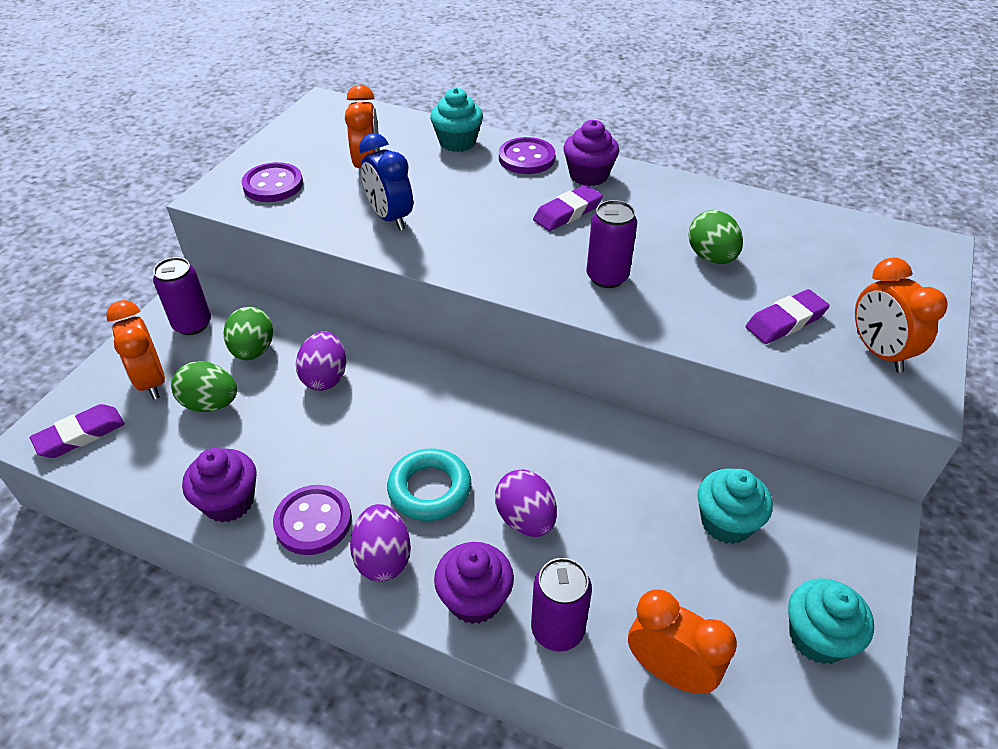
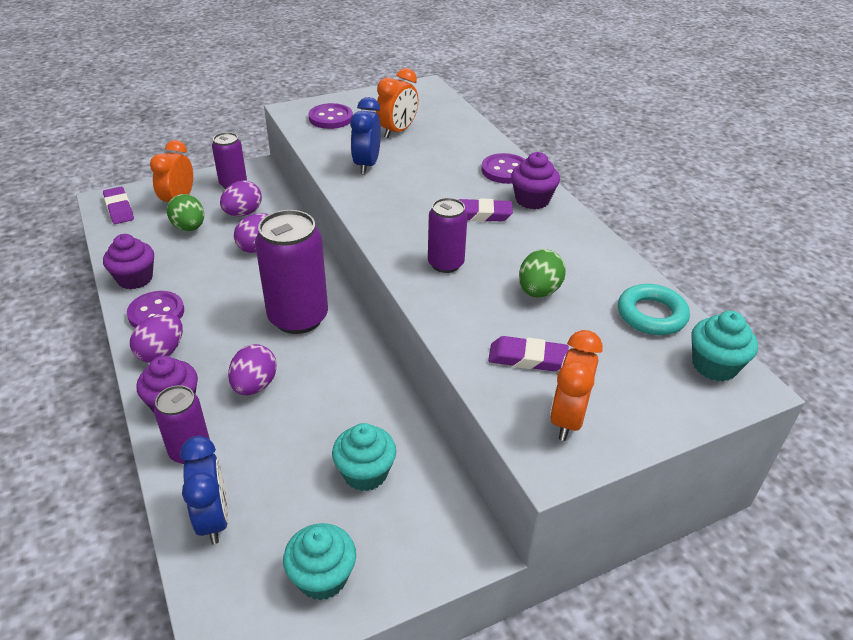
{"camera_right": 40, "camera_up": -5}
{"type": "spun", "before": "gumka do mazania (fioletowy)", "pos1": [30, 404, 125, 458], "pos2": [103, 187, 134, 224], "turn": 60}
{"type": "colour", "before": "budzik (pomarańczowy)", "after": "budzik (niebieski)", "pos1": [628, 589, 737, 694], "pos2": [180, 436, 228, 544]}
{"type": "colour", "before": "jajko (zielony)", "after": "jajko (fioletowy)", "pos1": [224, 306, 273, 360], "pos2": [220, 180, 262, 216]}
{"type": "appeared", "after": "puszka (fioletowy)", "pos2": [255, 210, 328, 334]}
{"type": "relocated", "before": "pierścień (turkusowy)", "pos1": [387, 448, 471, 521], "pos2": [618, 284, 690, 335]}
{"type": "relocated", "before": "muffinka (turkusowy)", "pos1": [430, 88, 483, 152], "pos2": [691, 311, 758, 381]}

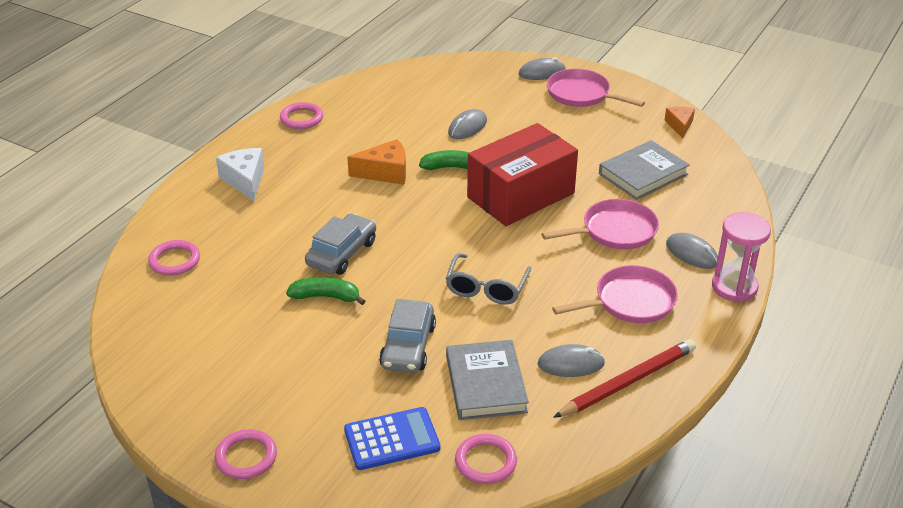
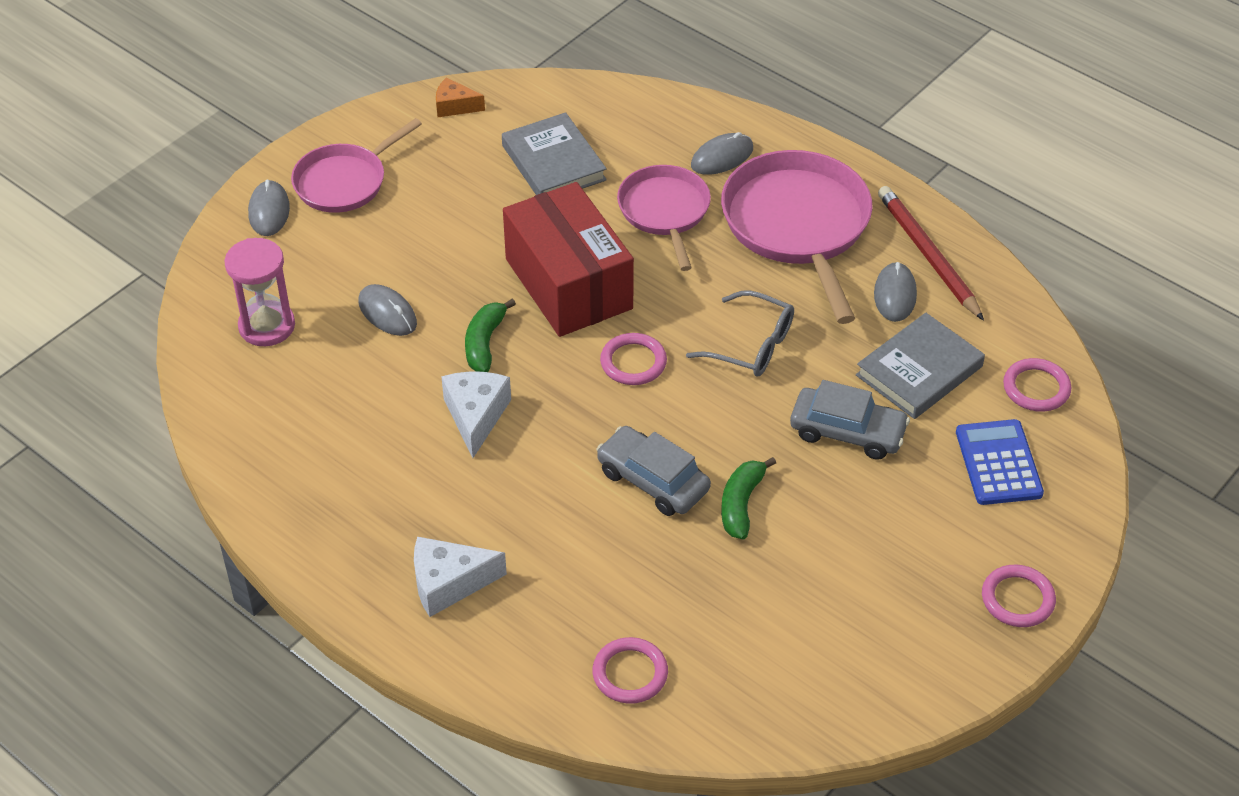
{"camera_right": -80, "camera_up": 10}
{"type": "relocated", "before": "klepsydra (różowy)", "pos1": [712, 212, 771, 302], "pos2": [224, 238, 295, 346]}
{"type": "colour", "before": "ser (pomarańczowy)", "after": "ser (biały)", "pos1": [347, 139, 406, 185], "pos2": [441, 372, 511, 458]}
{"type": "relocated", "before": "pierścień (różowy)", "pos1": [280, 102, 323, 129], "pos2": [600, 333, 667, 385]}
{"type": "size", "before": "patelnia (różowy)", "pos1": [552, 265, 678, 323], "pos2": [721, 150, 872, 324], "scale": 1.6}
{"type": "spun", "before": "książka (szary)", "pos1": [446, 340, 529, 420], "pos2": [856, 313, 985, 419], "turn": -45}

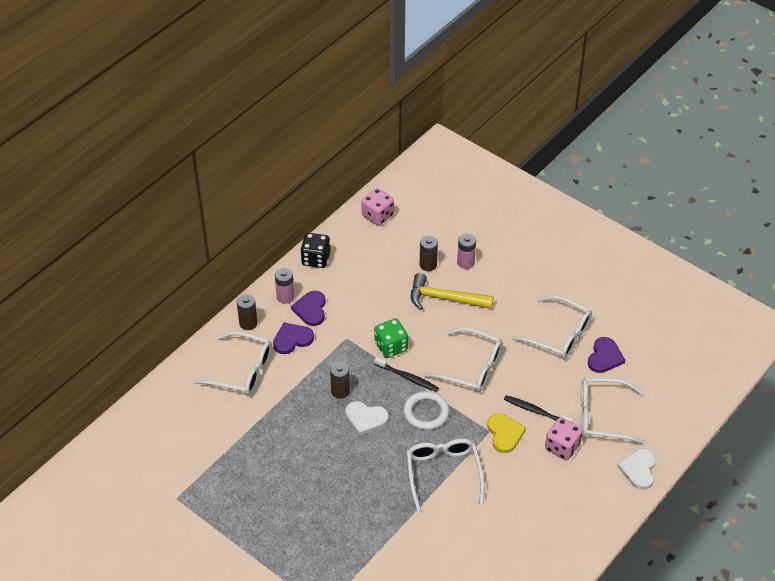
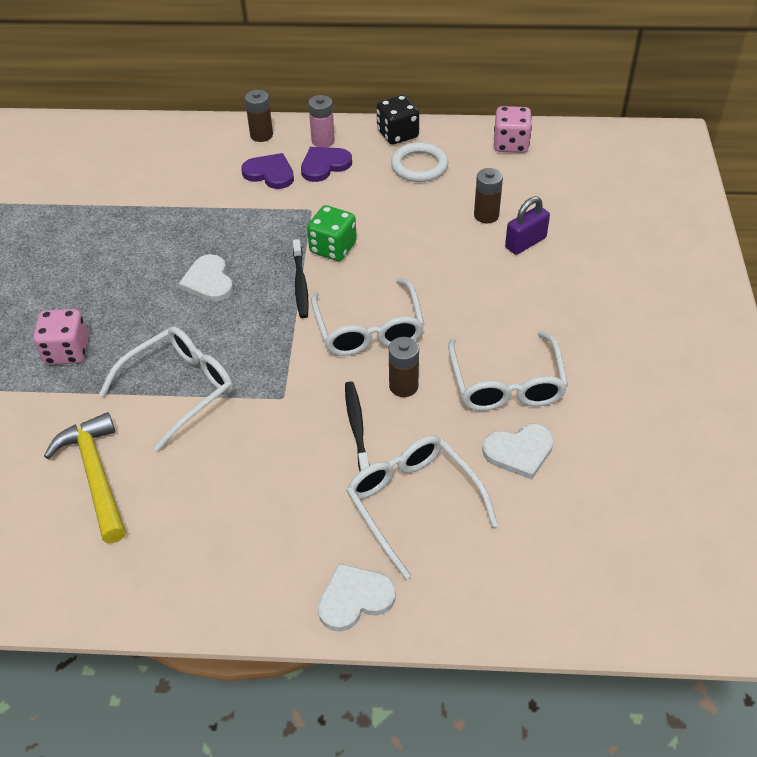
{"camera_right": 55, "camera_up": 0}
{"type": "relocated", "before": "kostka do gry (różowy)", "pos1": [545, 417, 583, 460], "pos2": [33, 309, 89, 365]}
{"type": "relocated", "before": "młotek (żółty)", "pos1": [411, 273, 494, 310], "pos2": [44, 412, 126, 543]}
{"type": "relocated", "before": "bateria (brązowy)", "pos1": [330, 362, 350, 399], "pos2": [389, 337, 419, 397]}
{"type": "relocated", "before": "pierścień (biały)", "pos1": [403, 391, 449, 430], "pos2": [391, 142, 448, 182]}
{"type": "colour", "before": "serce (fioletowy)", "after": "serce (biały)", "pos1": [588, 337, 625, 373], "pos2": [482, 424, 554, 479]}
{"type": "exchanged", "before": "bateria (różowy)", "after": "kłódka (fioletowy)", "pos1": [457, 233, 476, 269], "pos2": [505, 196, 550, 255]}
{"type": "missing", "before": "okulary (biały)", "pos1": [193, 331, 272, 395]}
{"type": "missing", "before": "serce (żółty)", "pos1": [487, 414, 526, 453]}

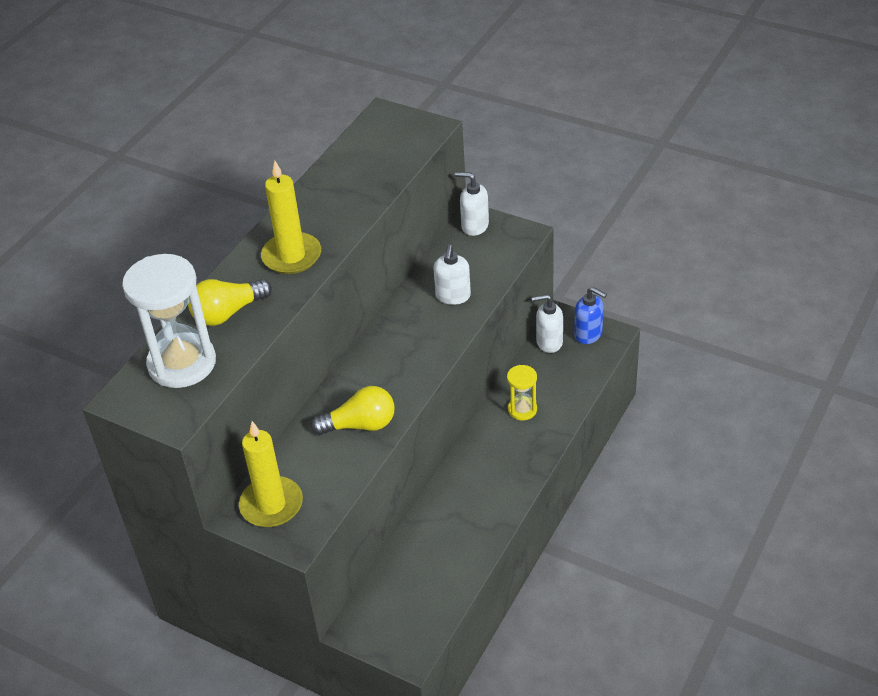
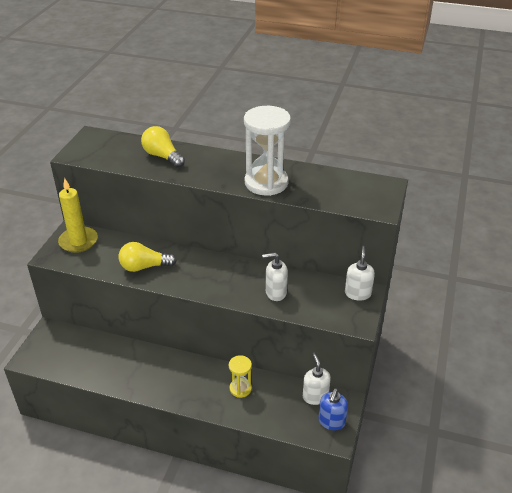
{"camera_right": 75, "camera_up": -5}
{"type": "spun", "before": "żarówka (żółty)", "pos1": [311, 386, 395, 435], "pos2": [118, 242, 177, 272], "turn": 105}
{"type": "relocated", "before": "klepsydra (biały)", "pos1": [122, 254, 216, 388], "pos2": [244, 106, 291, 196]}
{"type": "missing", "before": "świeca (żółty)", "pos1": [261, 161, 321, 274]}

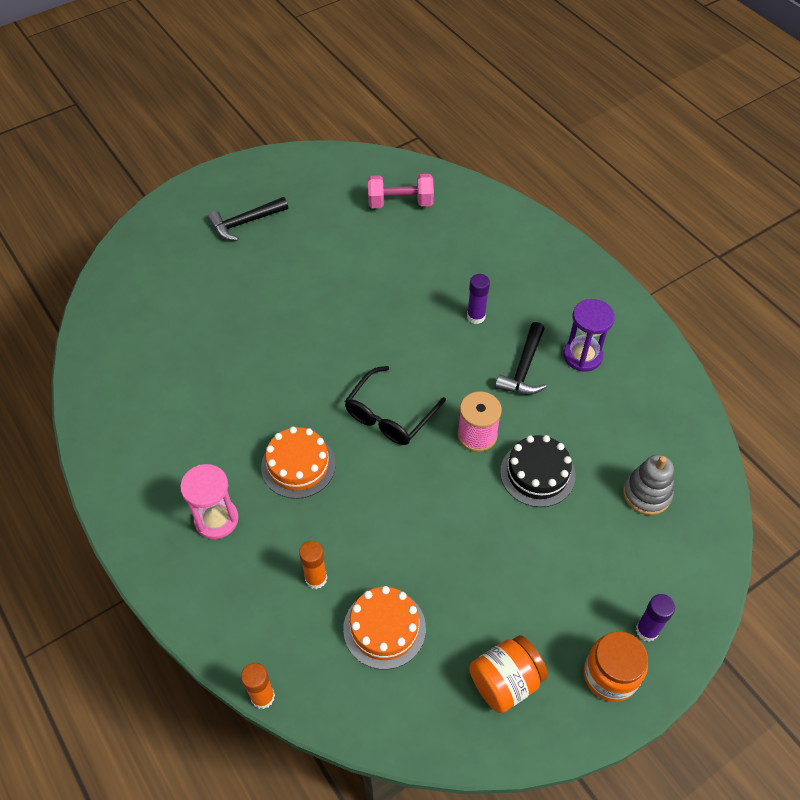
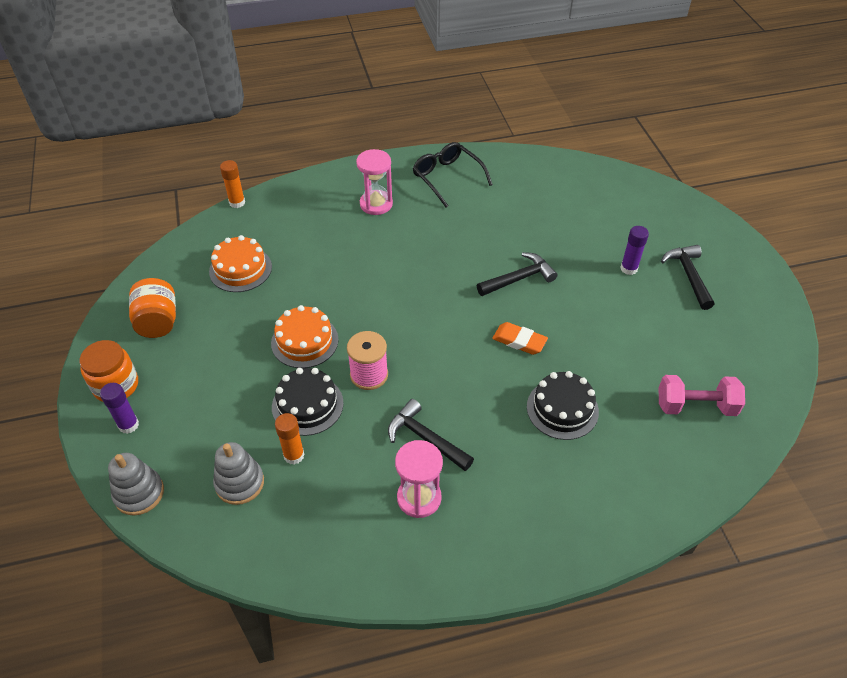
{"camera_right": 110, "camera_up": -5}
{"type": "appeared", "after": "zabawka nakładanka (szary)", "pos2": [108, 453, 164, 516]}
{"type": "relocated", "before": "tort (pomarańczowy)", "pos1": [261, 426, 336, 499], "pos2": [271, 305, 339, 368]}
{"type": "relocated", "before": "klej w sztyfcie (pomarańczowy)", "pos1": [299, 541, 327, 589], "pos2": [275, 413, 305, 464]}
{"type": "colour", "before": "klepsydra (fioletowy)", "after": "klepsydra (różowy)", "pos1": [563, 299, 615, 372], "pos2": [395, 440, 443, 518]}
{"type": "relocated", "before": "okulary (czarny)", "pos1": [344, 366, 446, 445], "pos2": [413, 142, 493, 208]}
{"type": "appeared", "after": "młotek (czarny)", "pos2": [477, 252, 558, 296]}
{"type": "appeared", "after": "gumka do mazania (pomarańczowy)", "pos2": [492, 322, 548, 355]}
{"type": "appeared", "after": "tort (czarny)", "pos2": [527, 371, 599, 440]}
{"type": "relocated", "before": "klej w sztyfcie (fioletowy)", "pos1": [467, 274, 490, 324], "pos2": [620, 226, 649, 275]}
{"type": "spun", "before": "hantel (różowy)", "pos1": [368, 174, 434, 208], "pos2": [659, 375, 745, 416], "turn": 75}

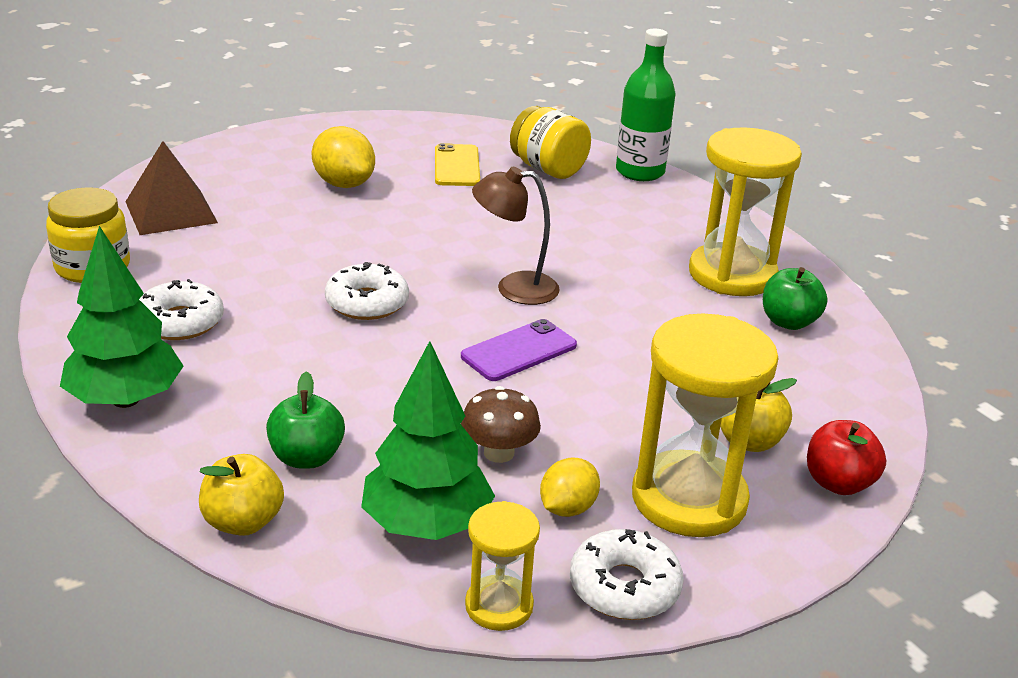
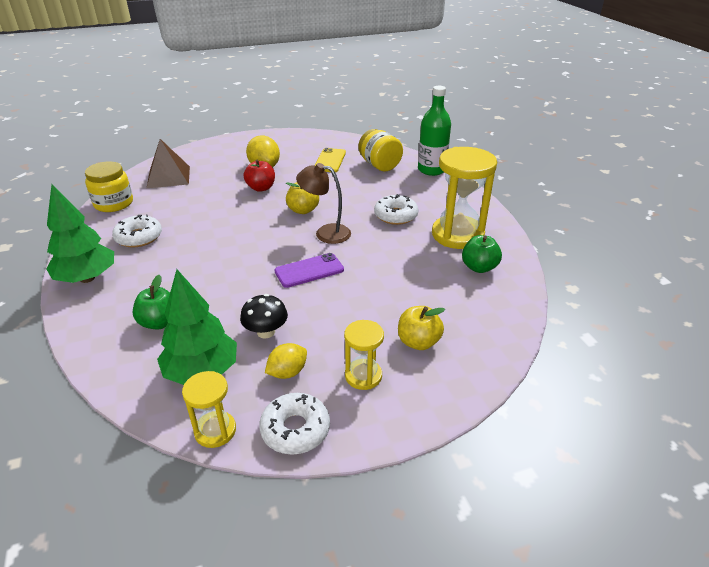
{"camera_right": 15, "camera_up": 5}
{"type": "colour", "before": "grzyb (brązowy)", "after": "grzyb (czarny)", "pos1": [461, 386, 541, 463], "pos2": [240, 294, 288, 339]}
{"type": "relocated", "before": "jabłko (czerwony)", "pos1": [807, 420, 886, 495], "pos2": [244, 159, 275, 192]}
{"type": "relocated", "before": "jabłko (żółty)", "pos1": [199, 454, 284, 536], "pos2": [286, 182, 319, 214]}
{"type": "size", "before": "klepsydra (żółty)", "pos1": [632, 313, 779, 537], "pos2": [344, 320, 384, 390], "scale": 0.52}
{"type": "relocated", "before": "donut (biały)", "pos1": [325, 262, 409, 320], "pos2": [374, 194, 418, 225]}

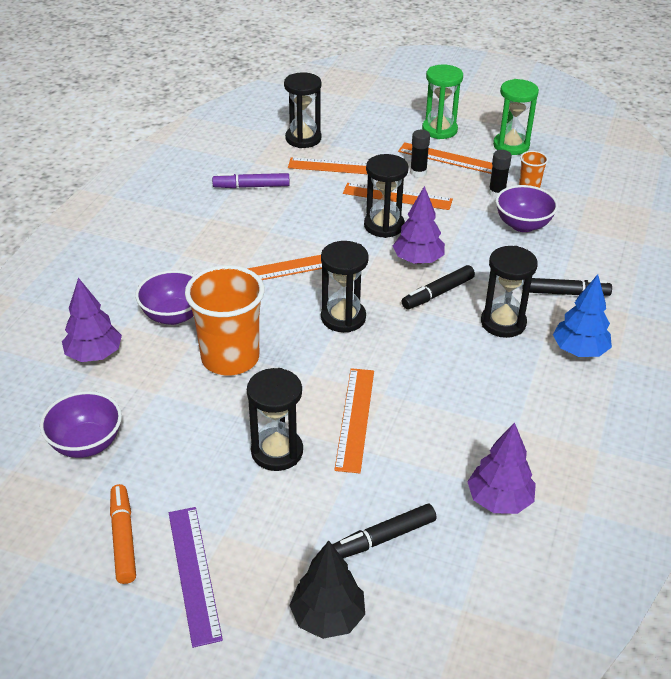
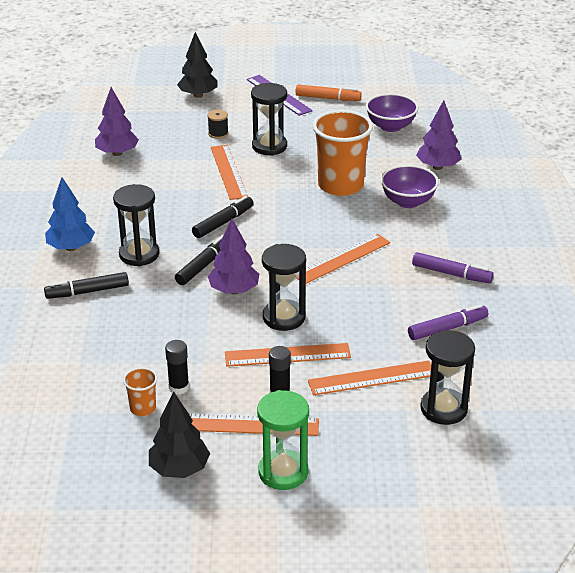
{"camera_right": 160, "camera_up": -5}
{"type": "exchanged", "before": "klepsydra (zielony)", "after": "drzewko (czarny)", "pos1": [493, 79, 539, 155], "pos2": [149, 392, 210, 478]}
{"type": "relocated", "before": "flamaster (czarny)", "pos1": [332, 504, 437, 558], "pos2": [192, 196, 254, 238]}
{"type": "appeared", "after": "szpulka (czarny)", "pos2": [207, 109, 229, 139]}
{"type": "spun", "before": "flamaster (pomarańczowy)", "pos1": [110, 484, 136, 584], "pos2": [295, 85, 362, 101], "turn": -45}
{"type": "appeared", "after": "flamaster (fioletowy)", "pos2": [412, 252, 494, 283]}
{"type": "missing", "before": "klepsydra (czarny)", "pos1": [321, 241, 369, 333]}
{"type": "missing", "before": "miska (fioletowy)", "pos1": [496, 185, 558, 232]}

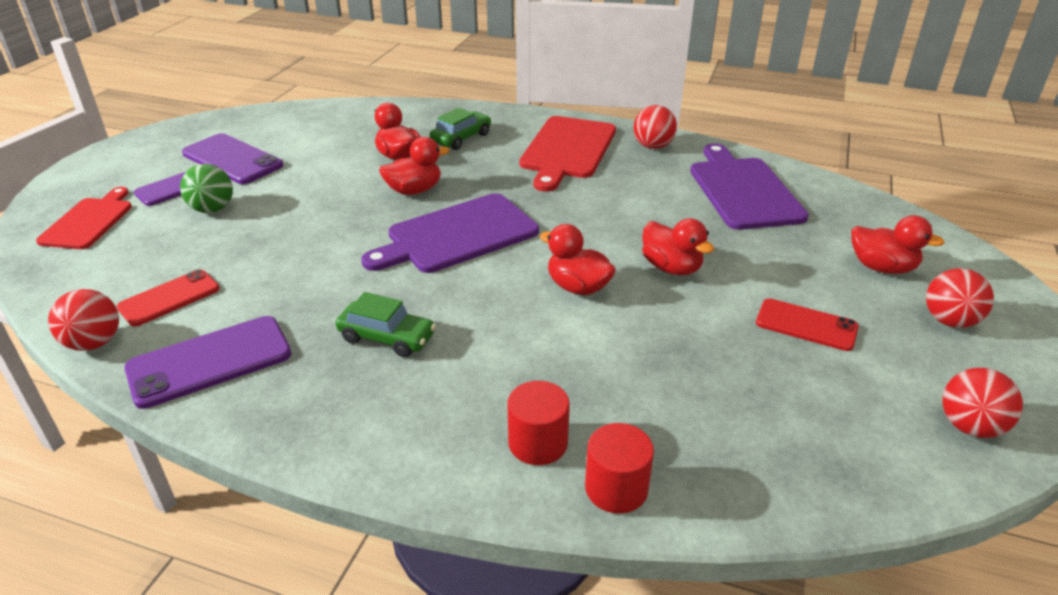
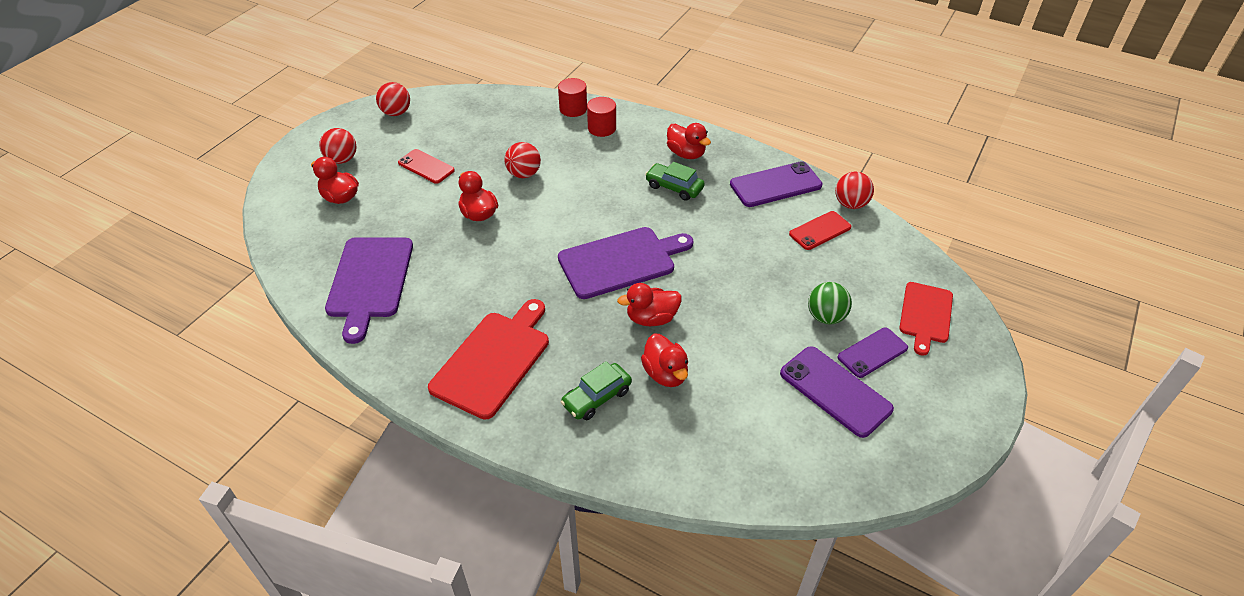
{"camera_right": -170, "camera_up": 10}
{"type": "relocated", "before": "piłka (czerwony)", "pos1": [634, 105, 677, 149], "pos2": [504, 142, 541, 178]}
{"type": "relocated", "before": "kaczka (czerwony)", "pos1": [540, 224, 616, 295], "pos2": [667, 123, 711, 159]}

